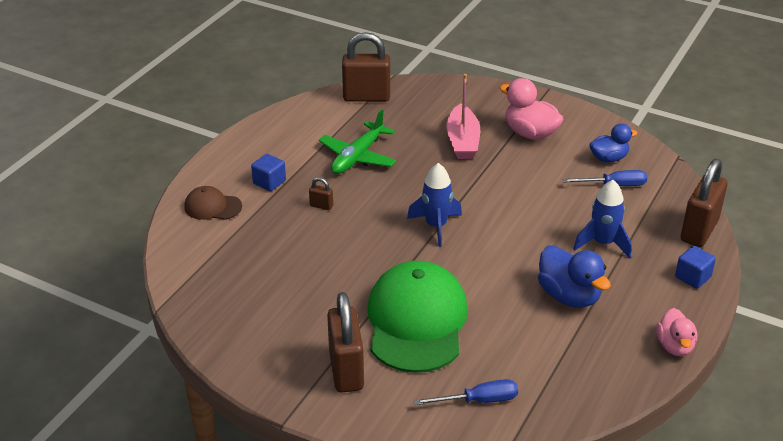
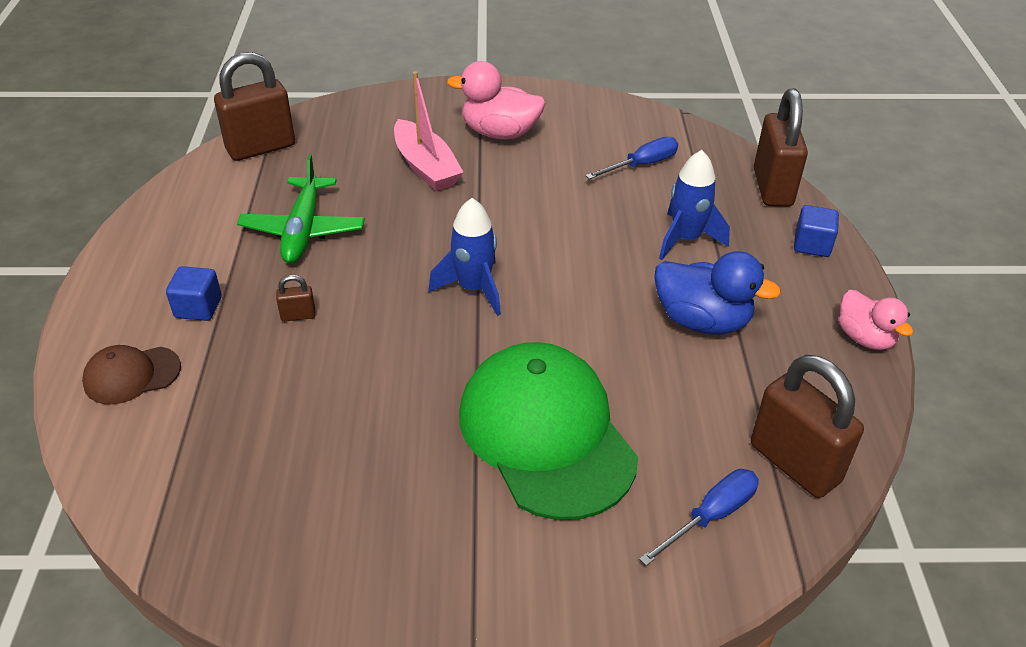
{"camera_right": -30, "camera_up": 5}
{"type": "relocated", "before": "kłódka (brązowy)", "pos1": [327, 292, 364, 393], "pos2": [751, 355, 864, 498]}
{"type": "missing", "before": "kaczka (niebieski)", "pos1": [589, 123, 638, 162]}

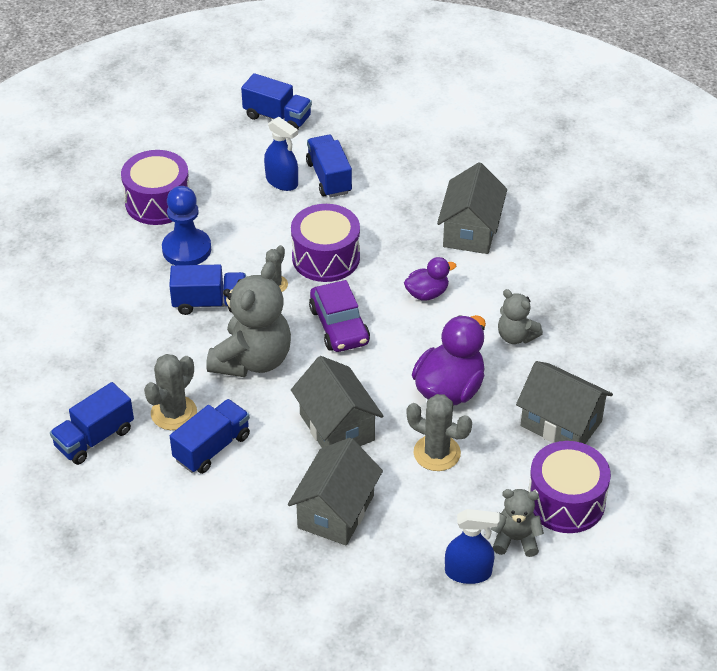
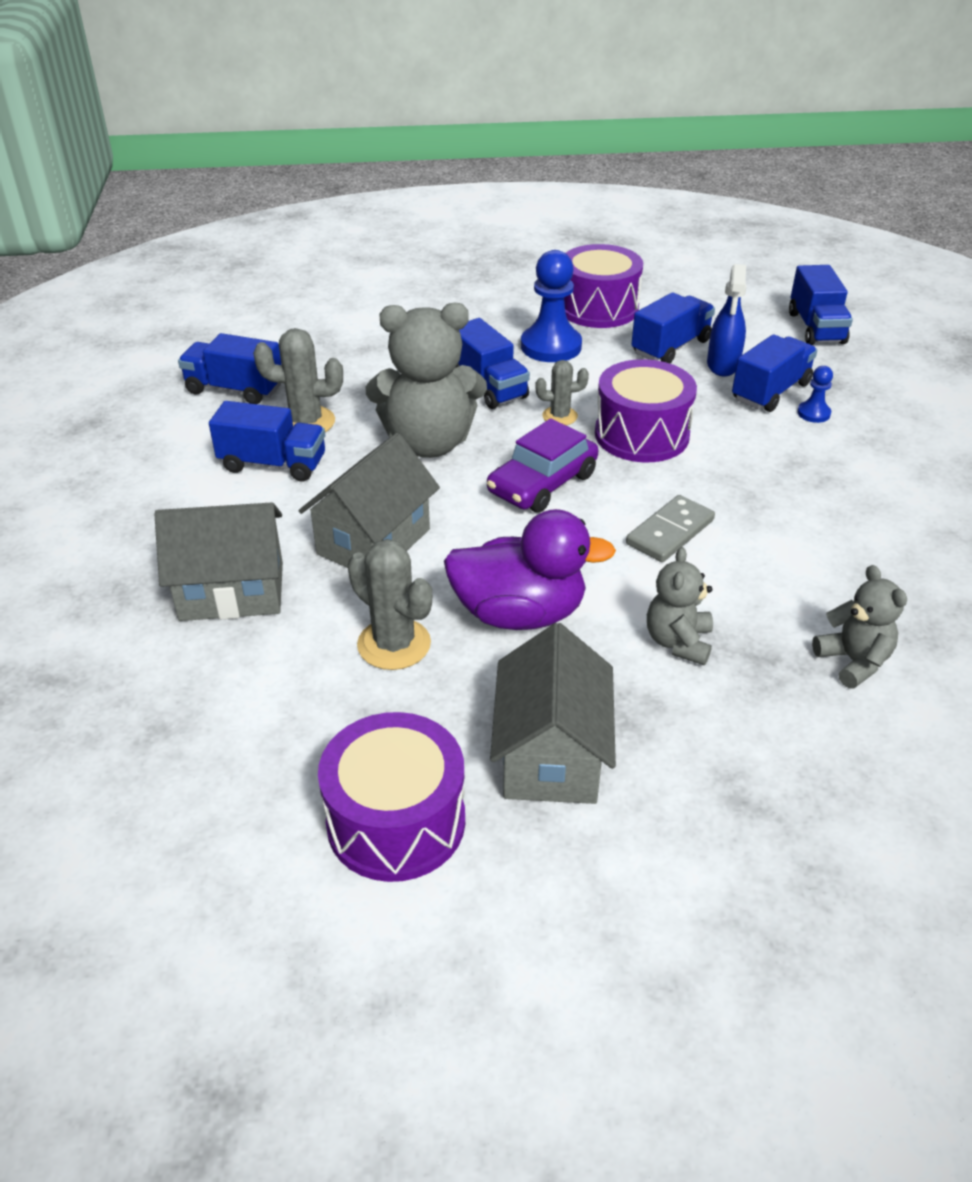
{"camera_right": 60, "camera_up": -5}
{"type": "spun", "before": "kaktus (szary)", "pos1": [407, 394, 472, 471], "pos2": [348, 539, 432, 670], "turn": -45}
{"type": "exchanged", "before": "kaczka (fioletowy)", "after": "kostka domina (szary)", "pos1": [404, 257, 456, 301], "pos2": [626, 495, 715, 562]}
{"type": "appeared", "after": "ciężarówka (niebieski)", "pos2": [631, 292, 715, 363]}
{"type": "appeared", "after": "pionek (niebieski)", "pos2": [797, 366, 833, 423]}
{"type": "relocated", "before": "miś (szary)", "pos1": [491, 489, 544, 557], "pos2": [812, 565, 907, 689]}
{"type": "missing", "before": "domek (szary)", "pos1": [437, 162, 507, 254]}
{"type": "missing", "before": "spryskiwacz (niebieski)", "pos1": [445, 509, 499, 584]}

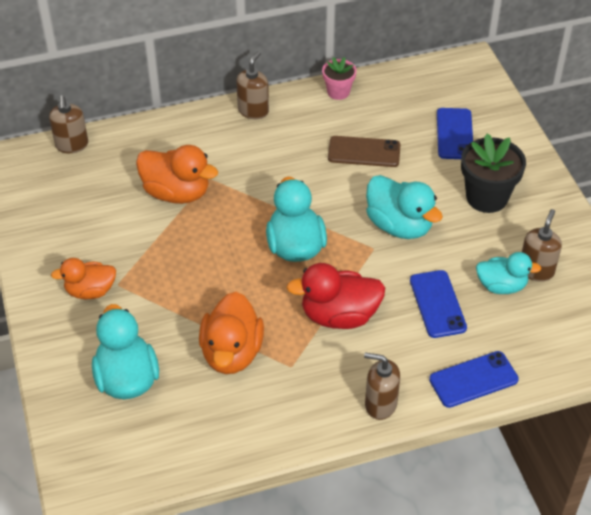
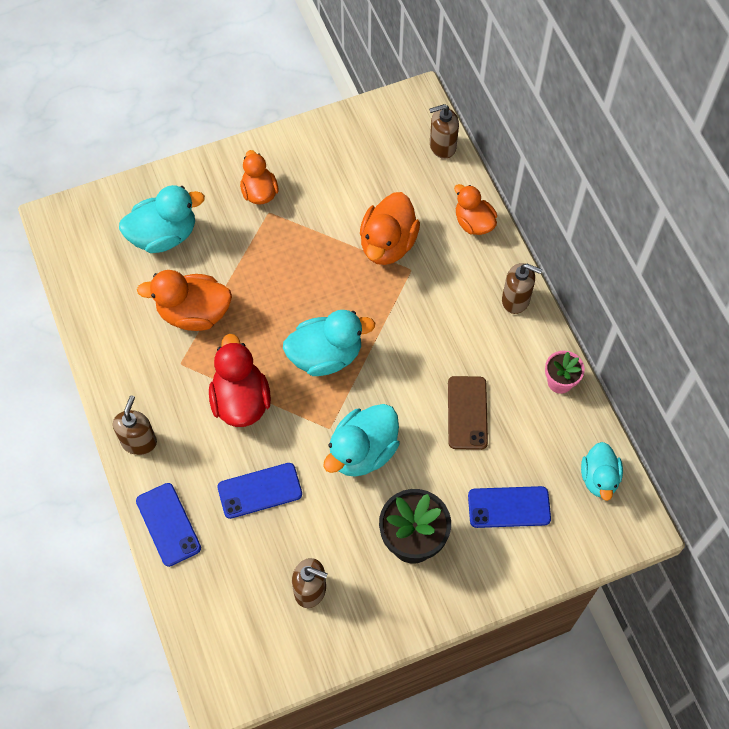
{"camera_right": 85, "camera_up": 15}
{"type": "appeared", "after": "kaczka (pomarańczowy)", "pos2": [454, 184, 497, 235]}
{"type": "relocated", "before": "kaczka (turkusowy)", "pos1": [476, 252, 541, 294], "pos2": [581, 442, 623, 501]}

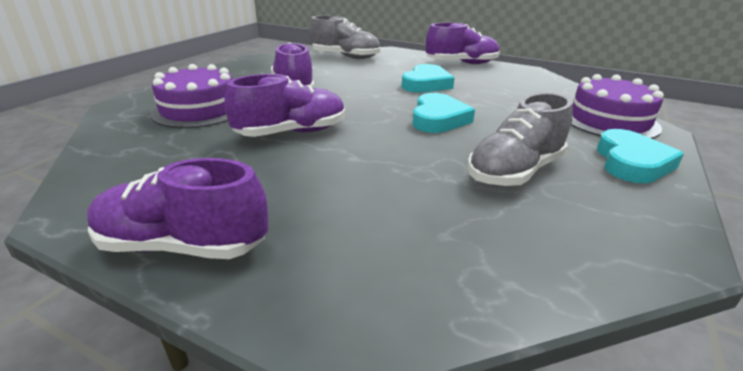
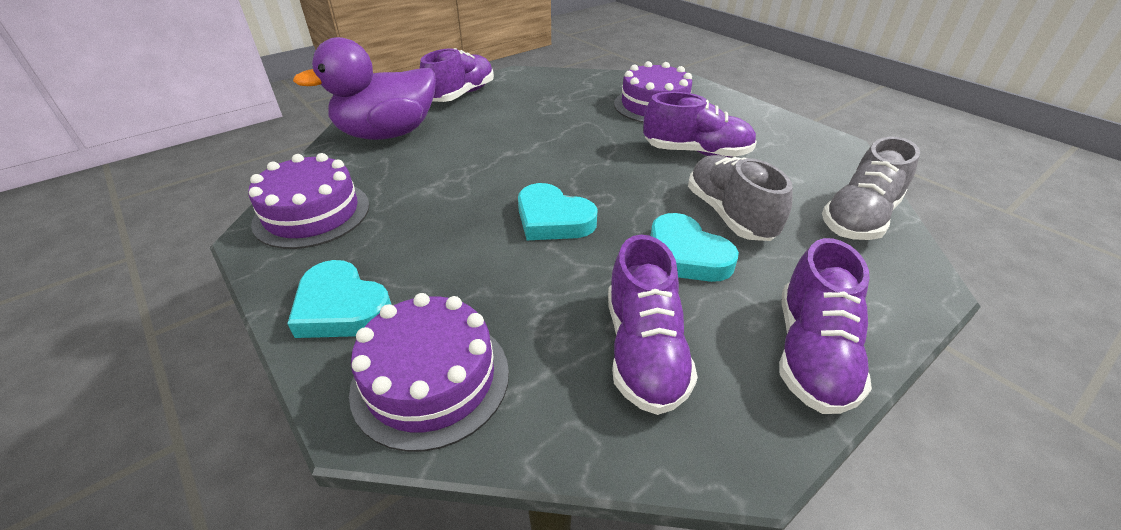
{"camera_right": 115, "camera_up": 10}
{"type": "appeared", "after": "tort (fioletowy)", "pos2": [248, 153, 370, 249]}
{"type": "appeared", "after": "kaczka (fioletowy)", "pos2": [293, 37, 436, 140]}
{"type": "relocated", "before": "but (fioletowy)", "pos1": [224, 74, 345, 137], "pos2": [608, 235, 698, 415]}
{"type": "relocated", "before": "but (szary)", "pos1": [467, 93, 572, 186], "pos2": [688, 155, 793, 241]}

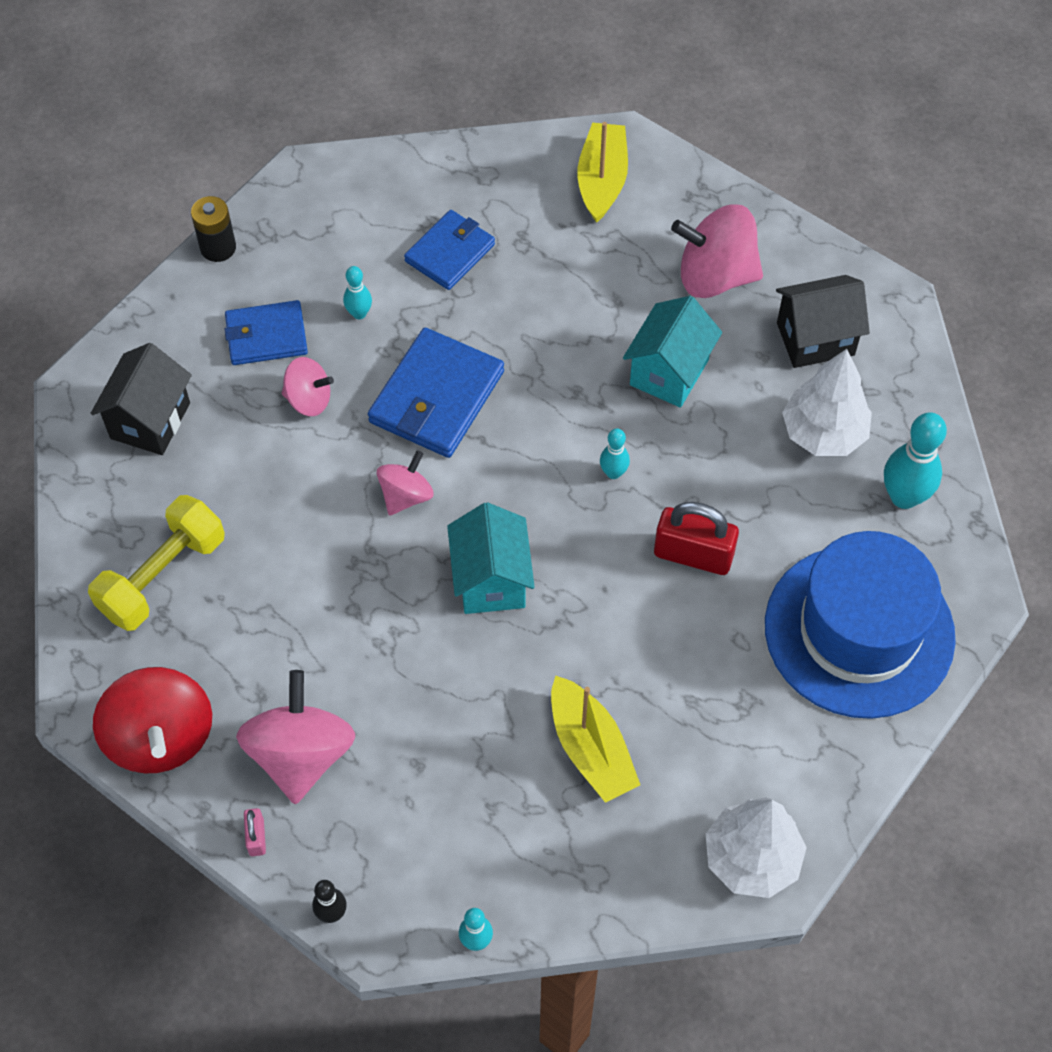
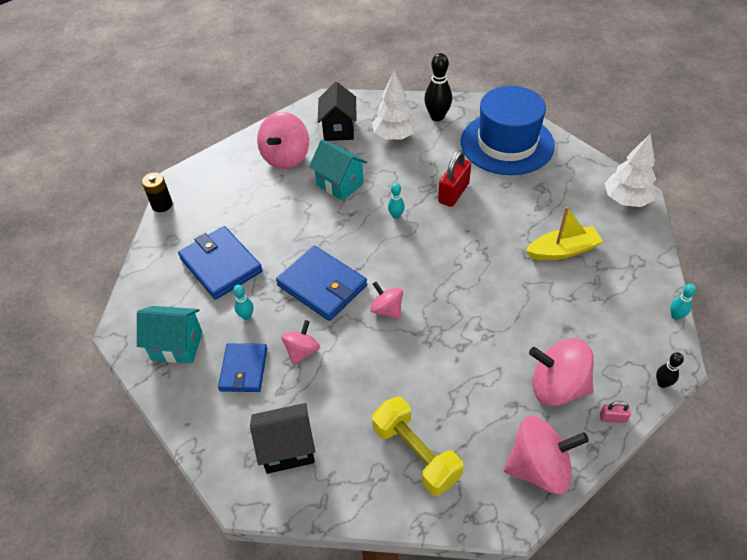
{"camera_right": -75, "camera_up": -10}
{"type": "relocated", "before": "domek (turkusowy)", "pos1": [447, 502, 535, 614], "pos2": [137, 306, 202, 363]}
{"type": "relocated", "before": "bateria (czarny)", "pos1": [191, 196, 236, 262], "pos2": [142, 172, 173, 212]}
{"type": "size", "before": "portfel (niebieski)", "pos1": [404, 210, 495, 290], "pos2": [178, 226, 263, 300], "scale": 1.52}
{"type": "spun", "before": "domek (czarny)", "pos1": [91, 343, 192, 455], "pos2": [250, 403, 315, 474], "turn": -45}
{"type": "colour", "before": "kręgiel (turkusowy)", "after": "kręgiel (czarny)", "pos1": [884, 412, 947, 509], "pos2": [424, 53, 452, 121]}
{"type": "colour", "before": "bączek (czerwony)", "after": "bączek (różowy)", "pos1": [93, 667, 212, 773], "pos2": [504, 416, 589, 494]}
{"type": "missing", "before": "łódka (żółty)", "pos1": [577, 122, 628, 223]}

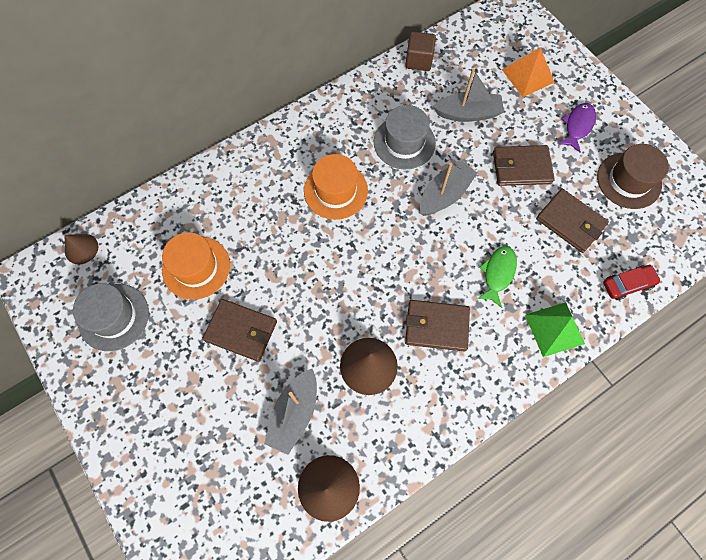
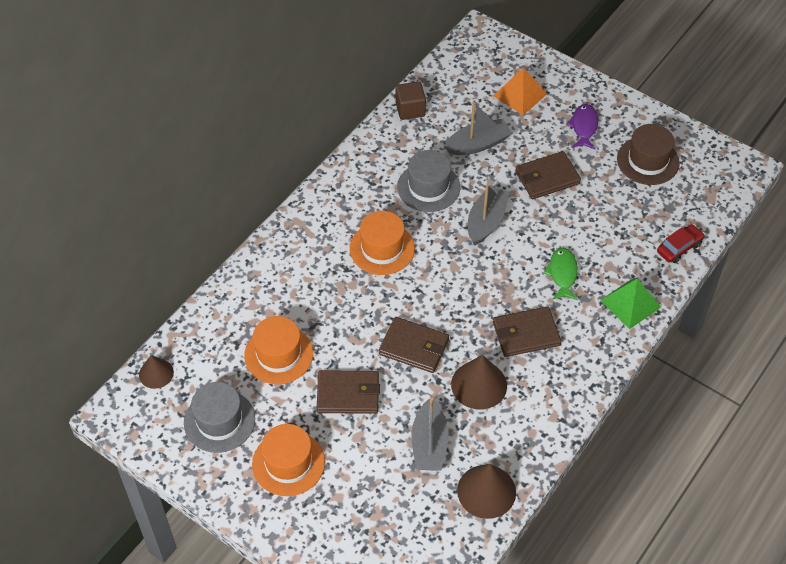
{"camera_right": -20, "camera_up": -15}
{"type": "appeared", "after": "kapelusz (pomarańczowy)", "pos2": [252, 424, 325, 496]}
{"type": "relocated", "before": "portfel (brązowy)", "pos1": [536, 189, 609, 253], "pos2": [379, 317, 449, 373]}

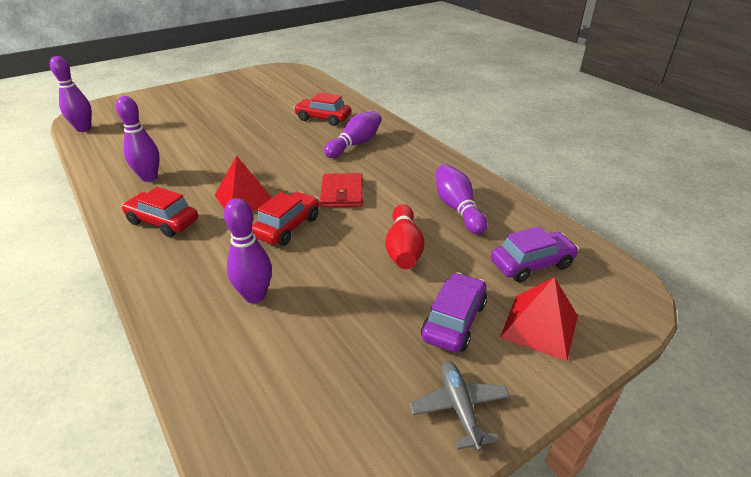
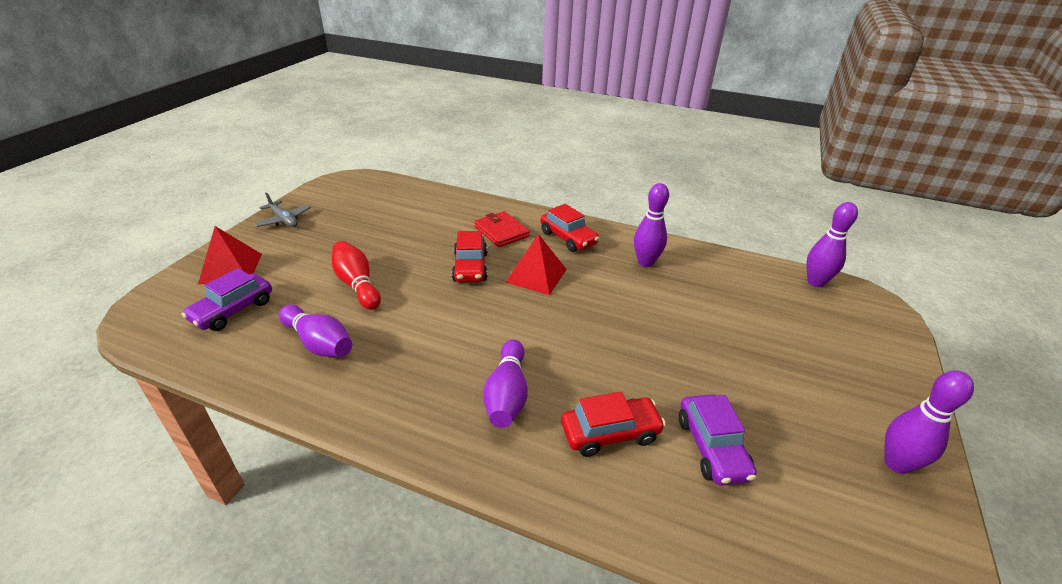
{"camera_right": 145, "camera_up": 0}
{"type": "relocated", "before": "portfel (czerwony)", "pos1": [320, 173, 363, 207], "pos2": [474, 211, 530, 247]}
{"type": "spun", "before": "samochód (czerwony)", "pos1": [121, 187, 198, 237], "pos2": [541, 204, 599, 252], "turn": 60}
{"type": "relocated", "before": "samochód (fioletowy)", "pos1": [421, 273, 487, 353], "pos2": [679, 395, 757, 486]}
{"type": "relocated", "before": "kręgiel (fioletowy)", "pos1": [224, 198, 272, 303], "pos2": [884, 370, 974, 474]}

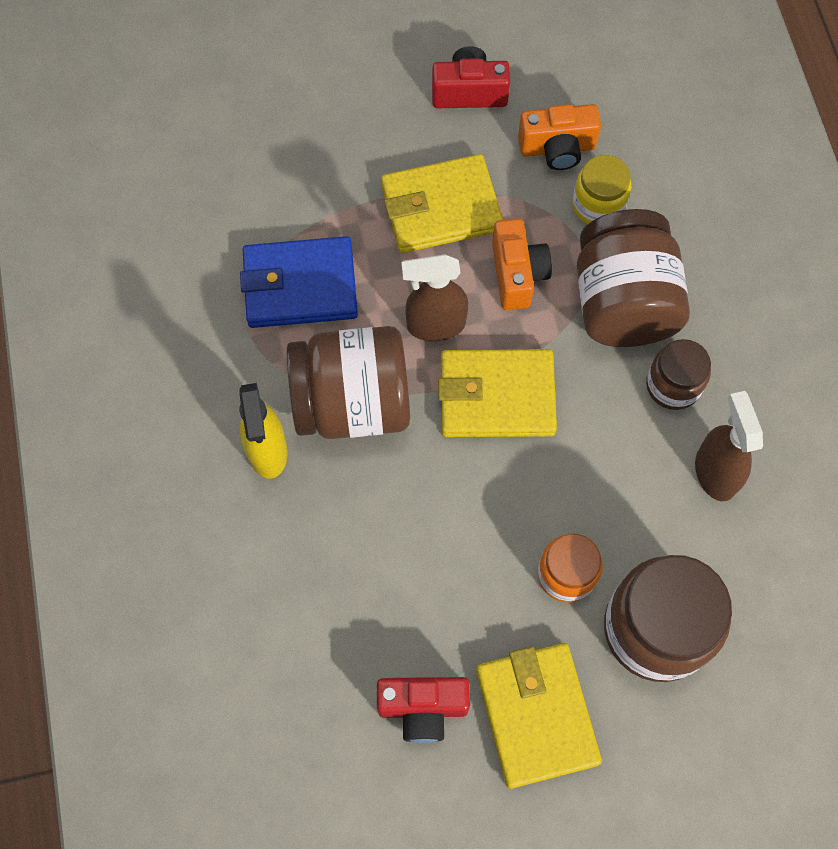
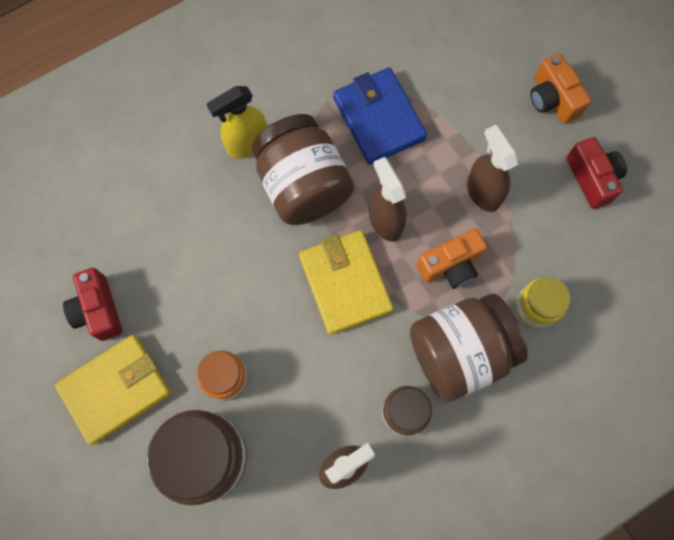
{"camera_right": 70, "camera_up": 5}
{"type": "exchanged", "before": "portfel (żółty)", "after": "spryskiwacz (brązowy)", "pos1": [381, 154, 503, 253], "pos2": [467, 125, 518, 212]}
{"type": "relocated", "before": "aparat fotograficzny (pomarańczowy)", "pos1": [518, 104, 601, 170], "pos2": [530, 53, 591, 124]}

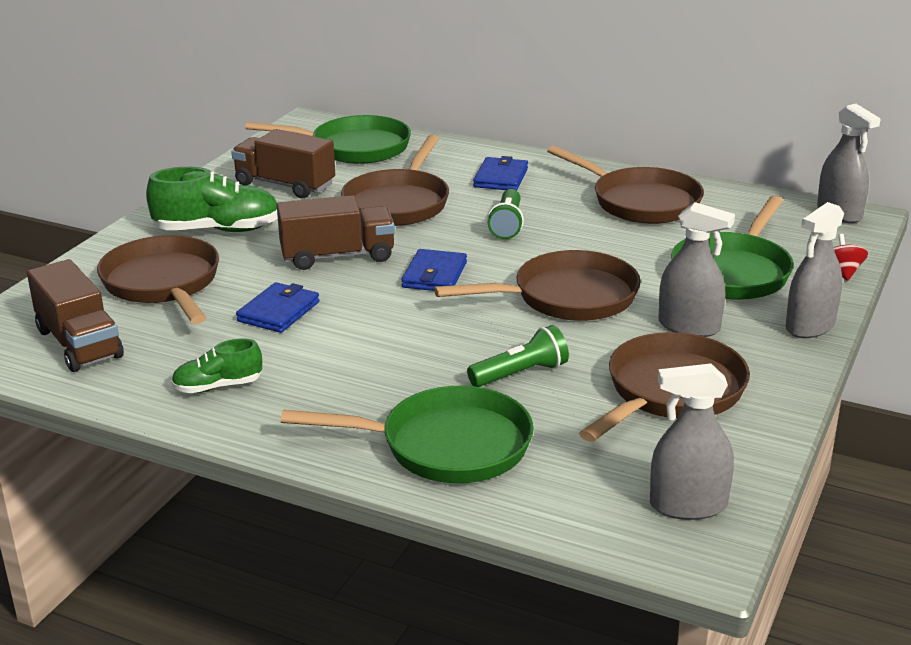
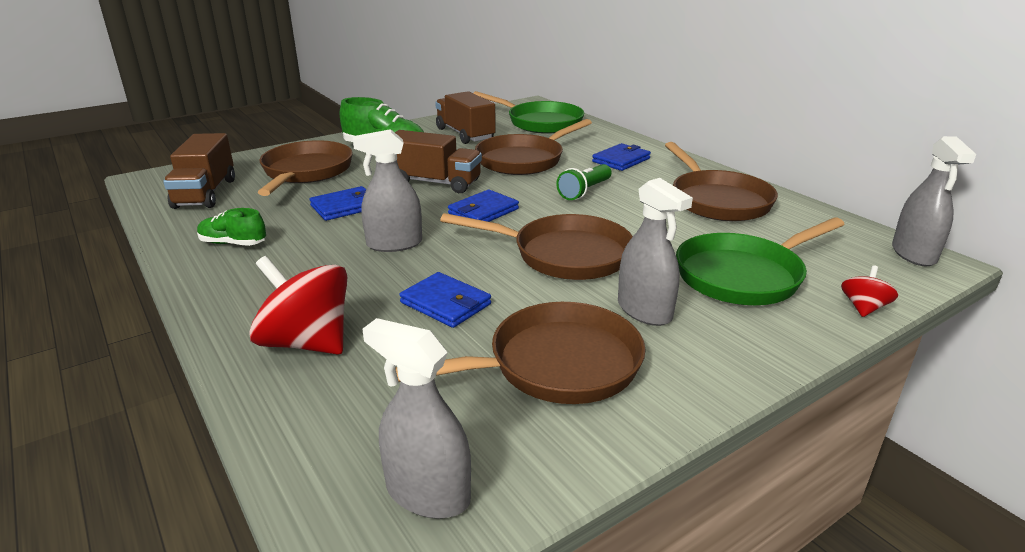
{"camera_right": 30, "camera_up": 0}
{"type": "exchanged", "before": "patelnia (zielony)", "after": "bączek (czerwony)", "pos1": [281, 386, 534, 483], "pos2": [249, 256, 347, 355]}
{"type": "relocated", "before": "spryskiwacz (szary)", "pos1": [786, 202, 844, 338], "pos2": [353, 129, 422, 252]}
{"type": "exchanged", "before": "latarka (zielony)", "after": "portfel (niebieski)", "pos1": [467, 325, 569, 387], "pos2": [400, 272, 491, 328]}

